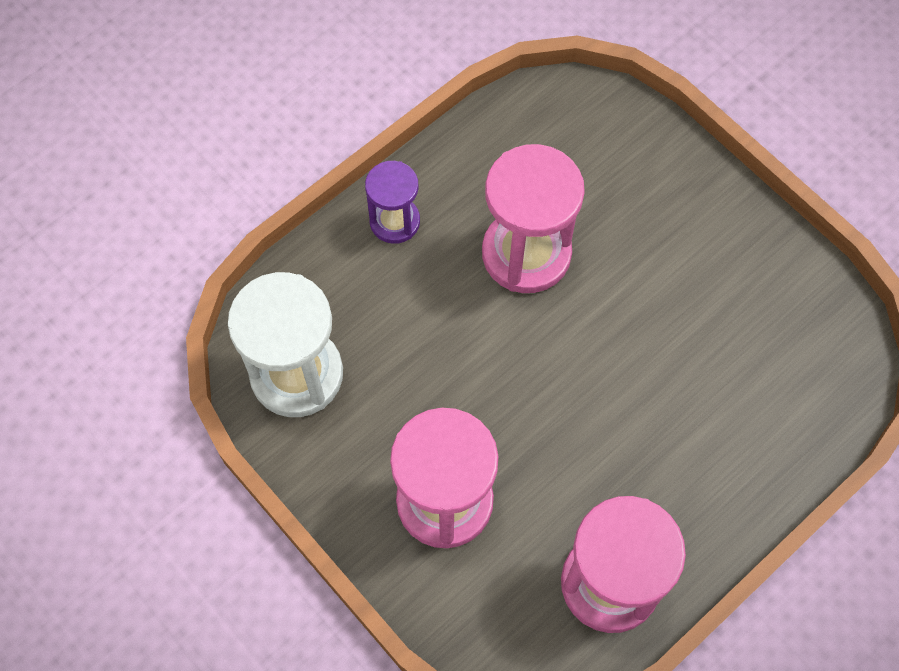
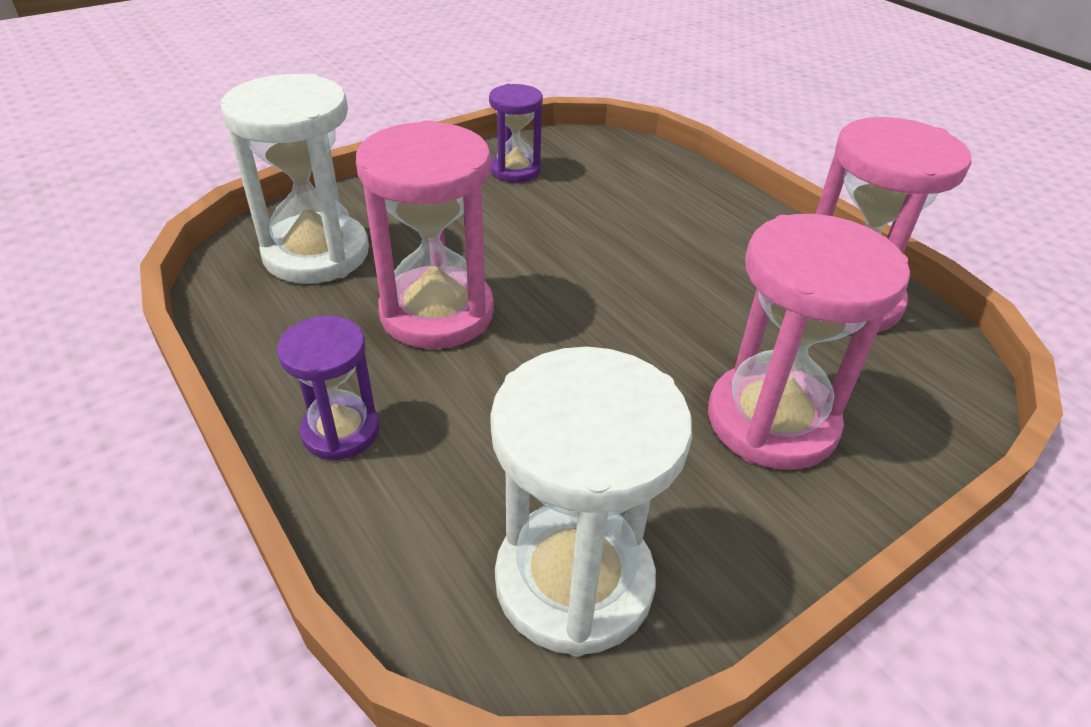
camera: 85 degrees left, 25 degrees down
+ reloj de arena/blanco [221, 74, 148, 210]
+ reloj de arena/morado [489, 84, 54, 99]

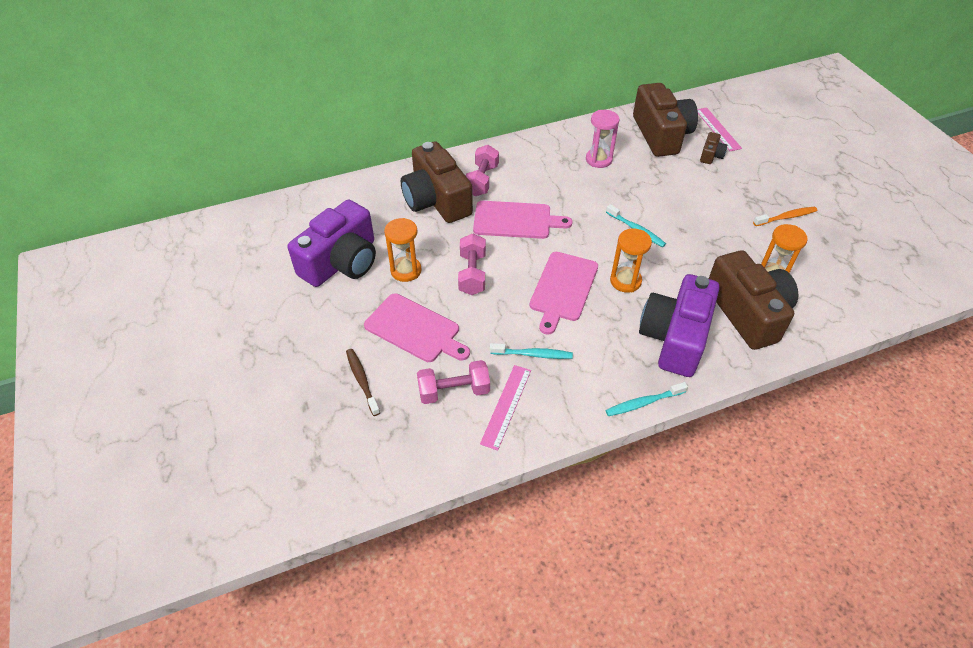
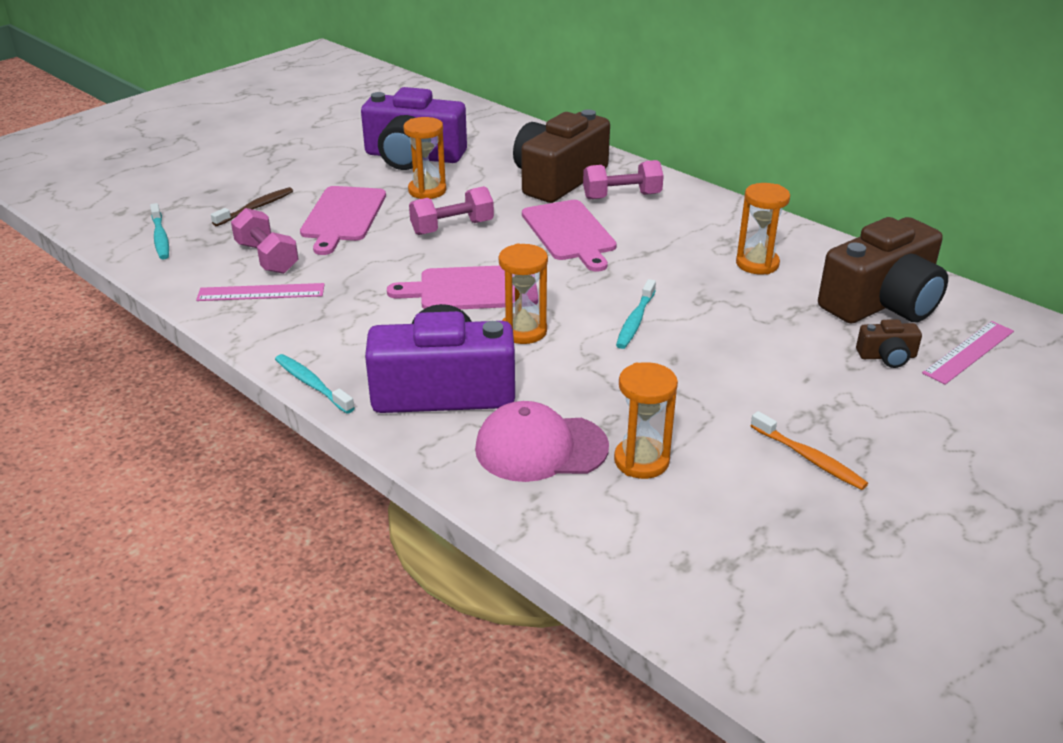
camera: 65 degrees right, 15 degrees down
~ cepillo de dientes/turquesa [490, 343, 83, 16] to [150, 203, 19, 56]
~ cámara/marrón [709, 250, 89, 100] to gorra/rosa [475, 401, 134, 81]
~ reloj de arena/rosa [586, 110, 33, 58] to reloj de arena/naranja [736, 183, 54, 92]

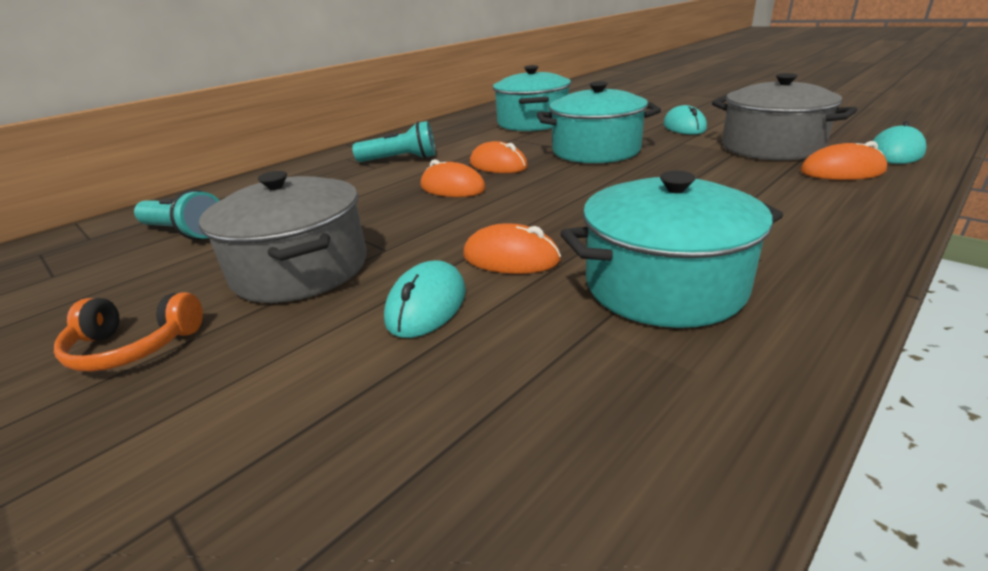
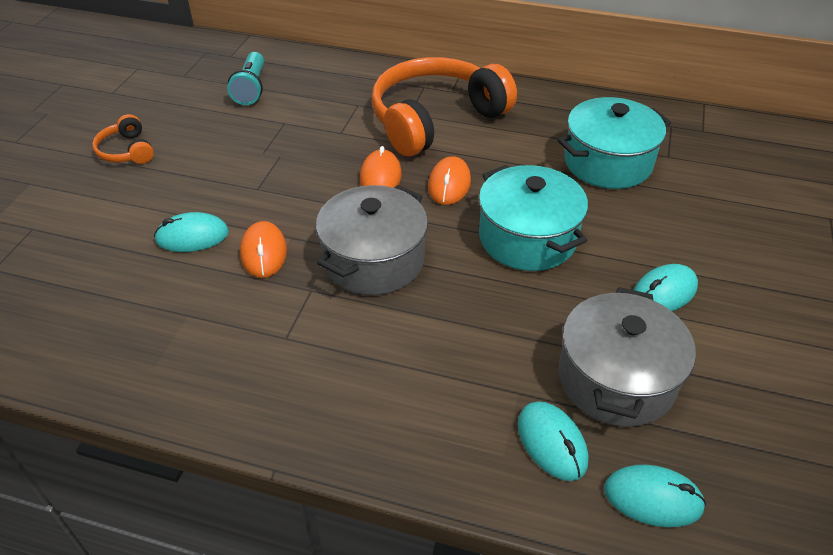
camera: 60 degrees right, 15 degrees up
~ olla/gris [199, 171, 168, 132] to [316, 185, 112, 110]
~ lámpara de mano/turquesa [352, 121, 83, 41] to auriculares/naranja [372, 57, 145, 99]
~ ratón/naranja [800, 141, 87, 39] to ratón/turquesa [518, 401, 70, 80]
- olla/turquesa [560, 171, 223, 157]

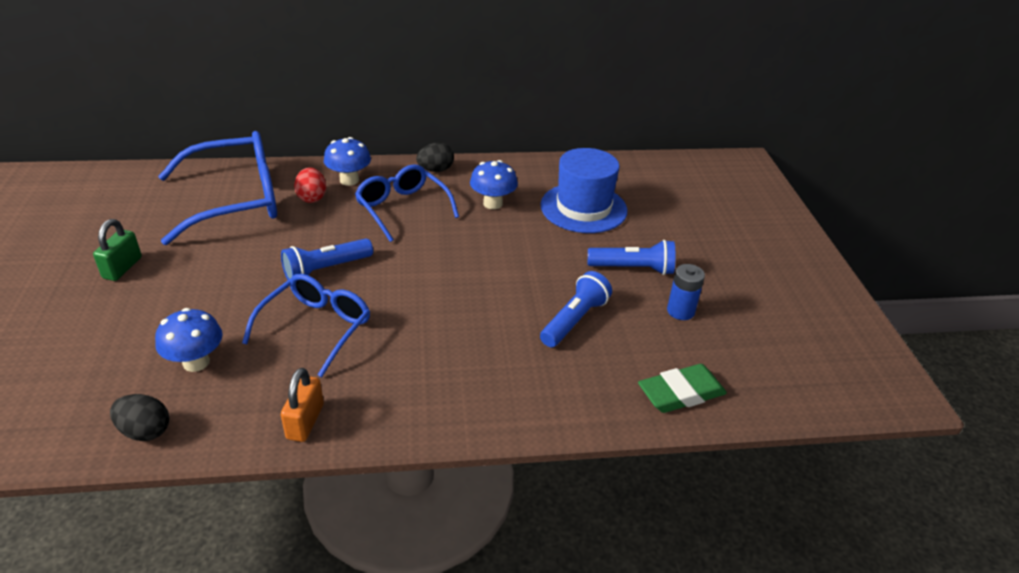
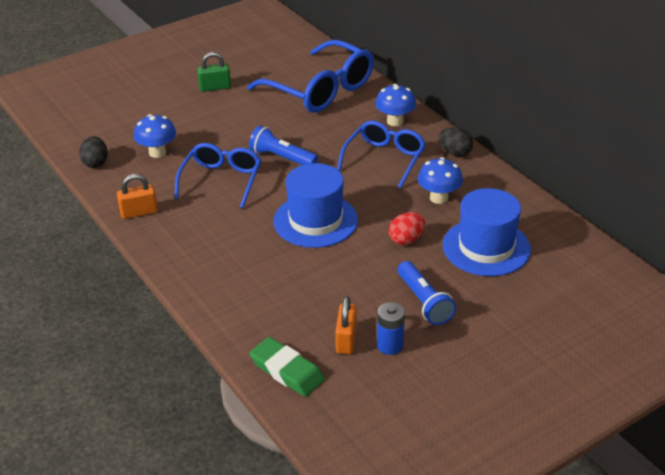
camera: 65 degrees right, 0 degrees up
~ gafas/azul [242, 274, 128, 103] = [174, 143, 87, 65] 75 degrees counterclockwise
+ sombrero/azul [273, 163, 85, 85]
+ candado/naranja [335, 296, 22, 58]
~ huevo/rojo [294, 167, 32, 36] to [389, 212, 36, 33]
- lámpara de mano/azul [540, 271, 72, 76]

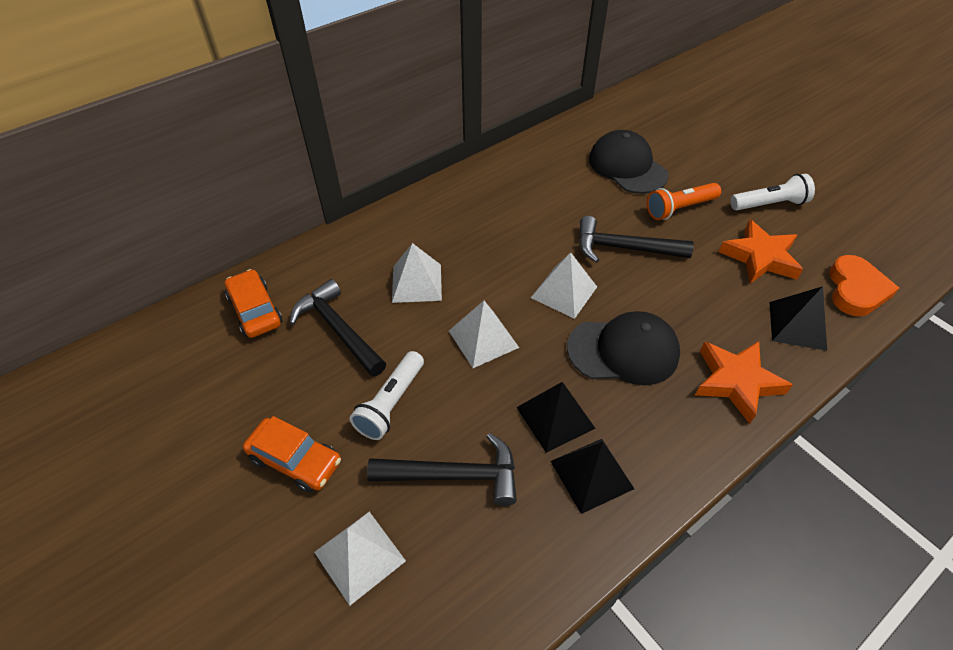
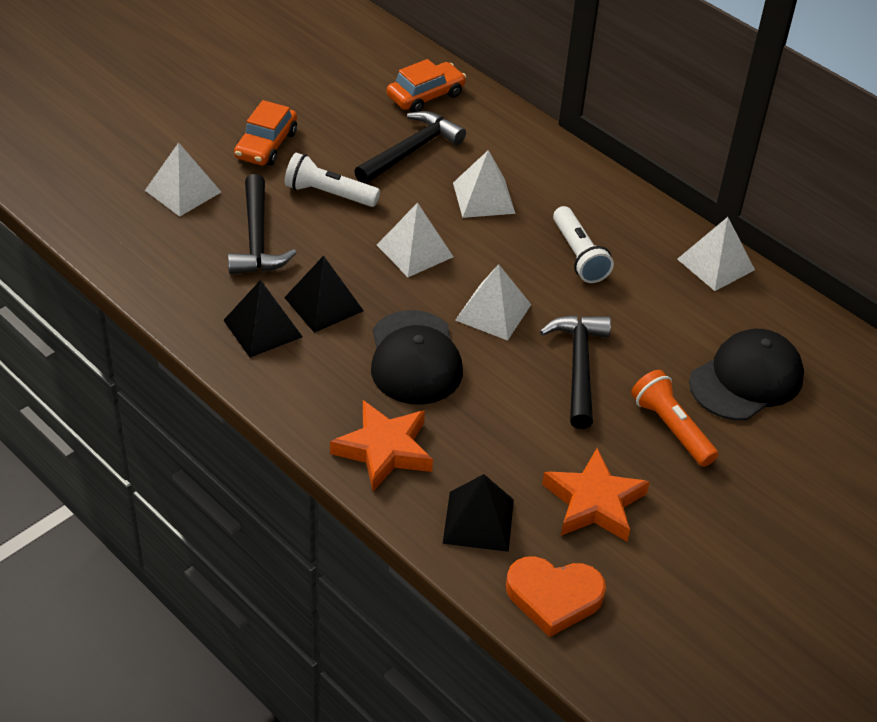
camera: 80 degrees right, 5 degrees down
~ lámpara de mano/blanco [730, 174, 85, 37] to [553, 206, 61, 77]
+ pirámide/blanco [677, 217, 78, 74]

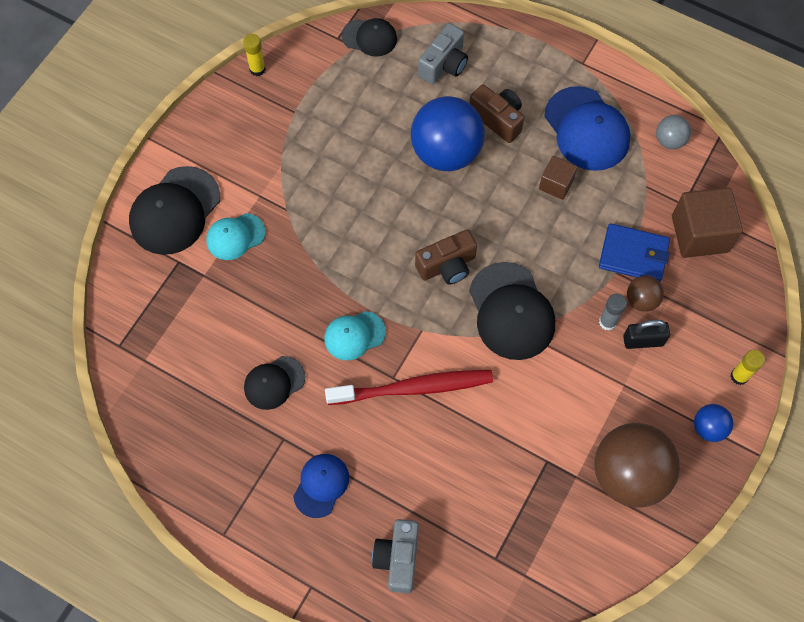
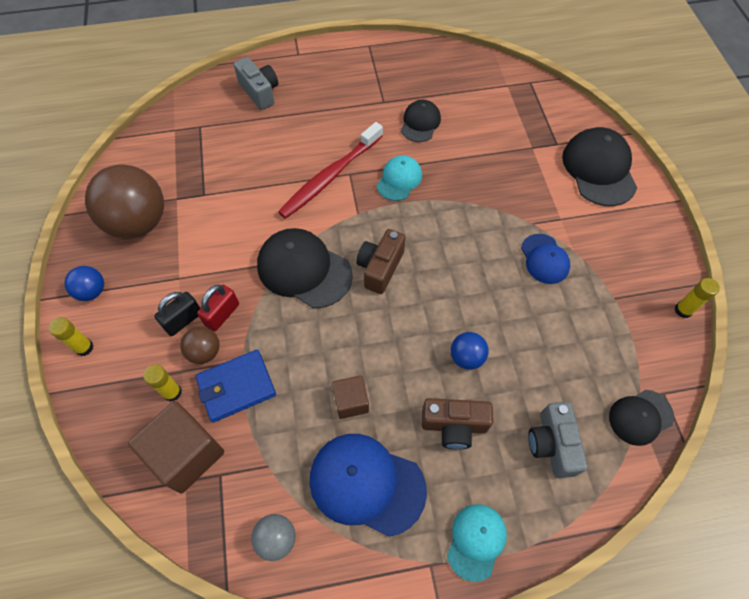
camera: 140 degrees right, 5 degrees down
+ barra de pegamento/amarillo [143, 364, 39, 38]
~ barra de pegamento/gris [599, 294, 28, 37] to candado/rojo [197, 285, 42, 46]
~ gorra/turquesa [206, 213, 59, 47] to [447, 504, 60, 78]
~ pelota/azul [411, 96, 74, 75] = [451, 332, 38, 38] x0.47
~ gorra/azul [293, 454, 56, 64] to [521, 234, 49, 50]

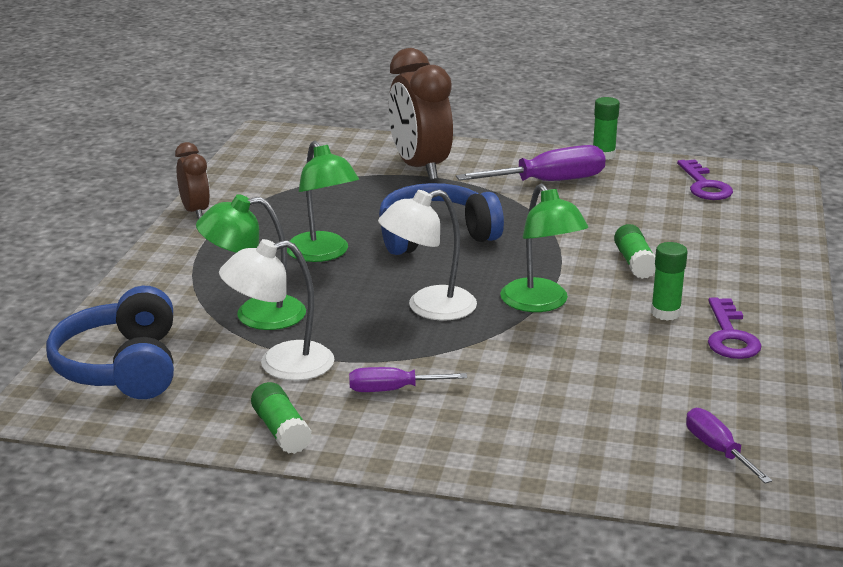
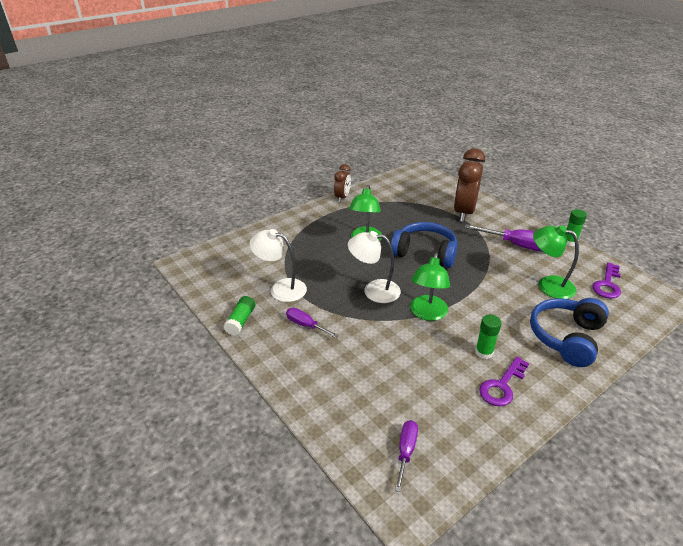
camera: 40 degrees right, 10 degrees up
~ auriculares/azul [46, 286, 128, 113] to [530, 298, 79, 69]
~ lámpara/verde [196, 194, 110, 136] to [533, 225, 46, 74]
- barra de pegamento/verde [614, 224, 42, 55]

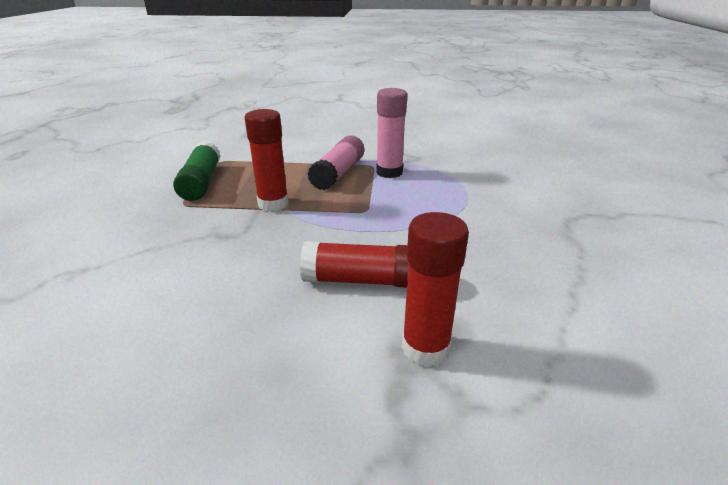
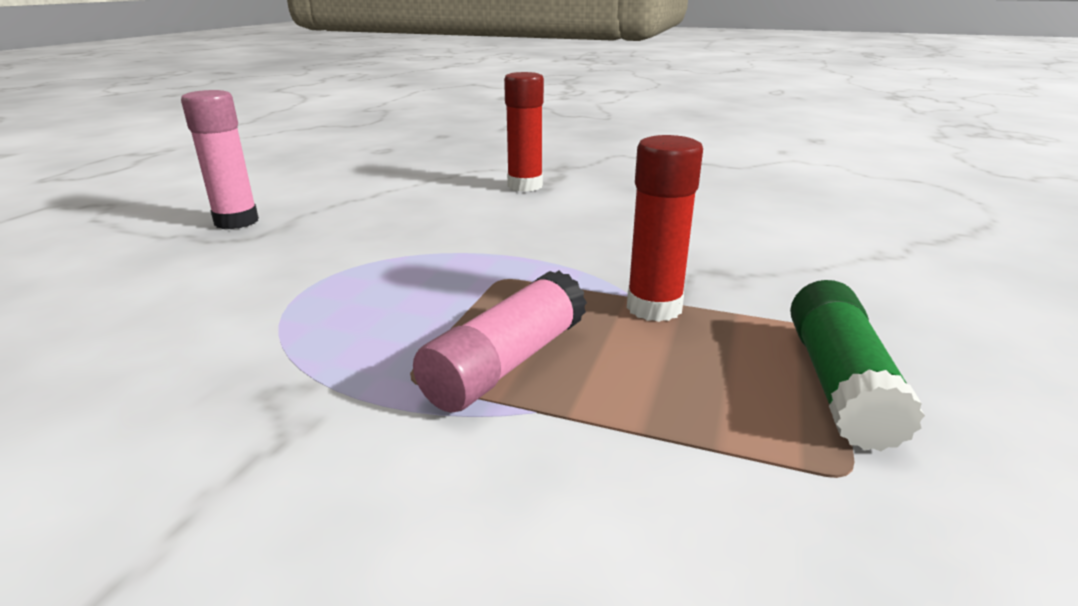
camera: 165 degrees left, 5 degrees down
~ barra de pegamento/rosa [376, 88, 31, 90] to [181, 90, 78, 139]
- barra de pegamento/rojo [300, 241, 109, 47]

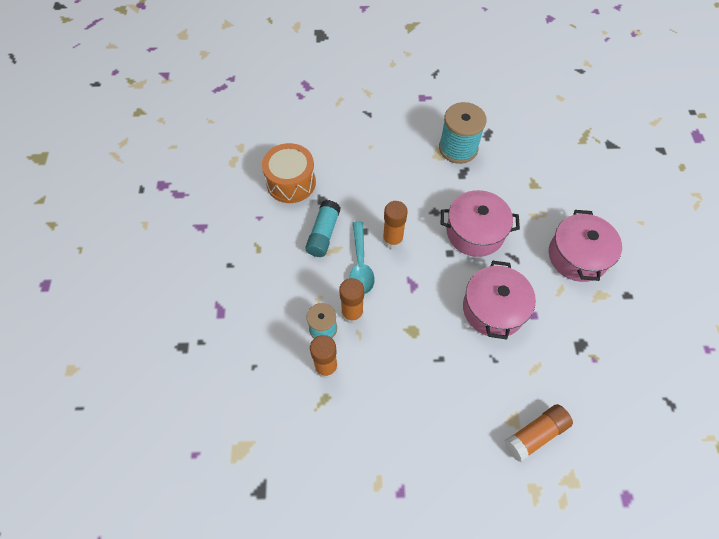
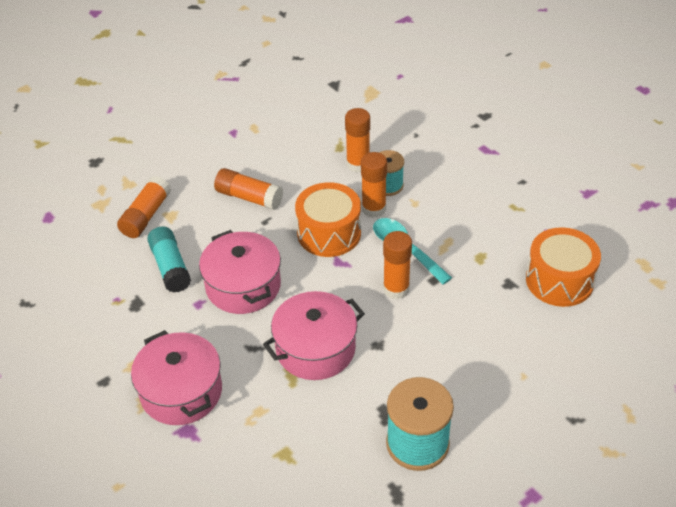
camera: 145 degrees right, 15 degrees down
~ barra de pegamento/turquesa [305, 200, 36, 57] to [147, 226, 44, 67]
+ barra de pegamento/naranja [214, 168, 69, 42]
+ tambor/naranja [295, 182, 66, 75]

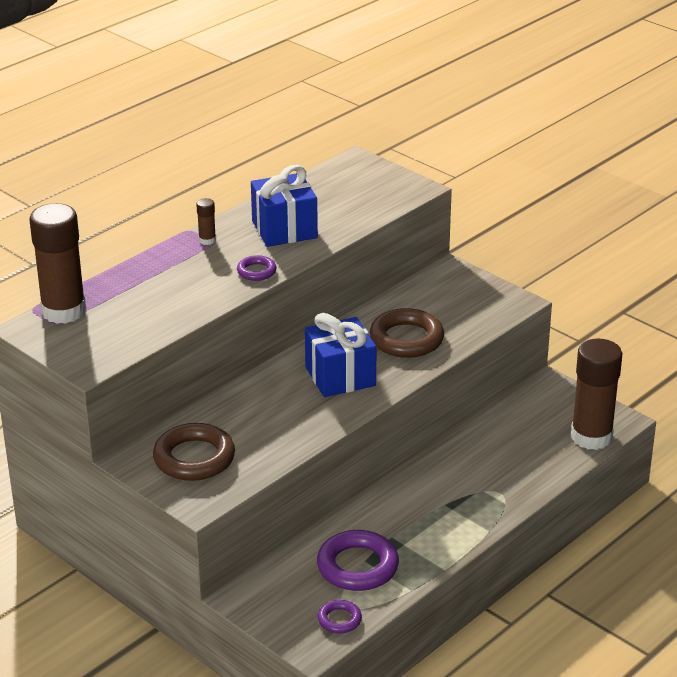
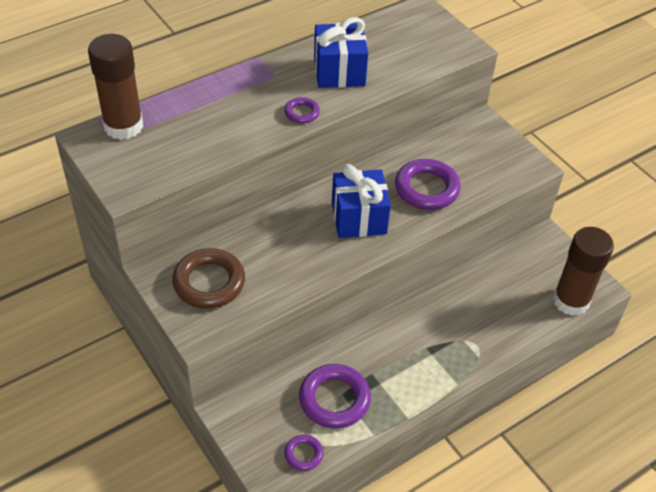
camera: 10 degrees right, 15 degrees up
~ anillo/marrón [370, 308, 74, 50] to anillo/morado [395, 159, 66, 51]
- barra de pegamento/marrón [196, 198, 20, 47]

